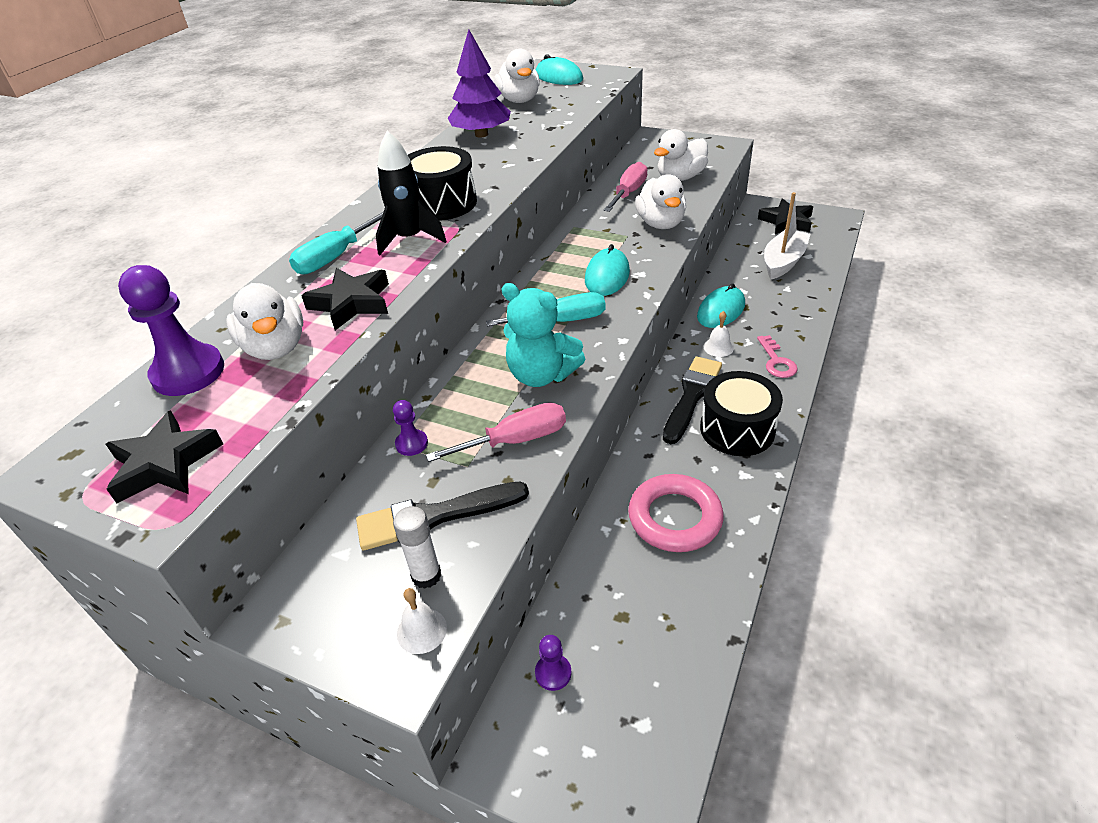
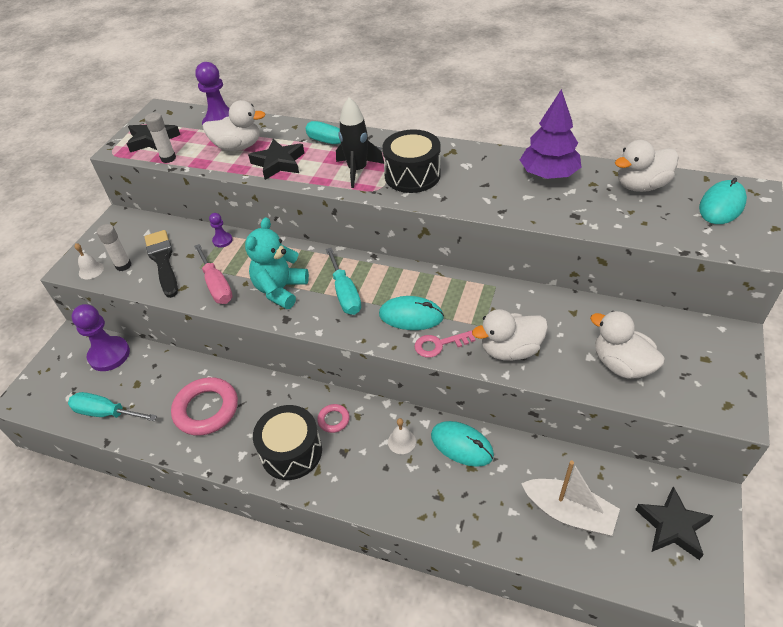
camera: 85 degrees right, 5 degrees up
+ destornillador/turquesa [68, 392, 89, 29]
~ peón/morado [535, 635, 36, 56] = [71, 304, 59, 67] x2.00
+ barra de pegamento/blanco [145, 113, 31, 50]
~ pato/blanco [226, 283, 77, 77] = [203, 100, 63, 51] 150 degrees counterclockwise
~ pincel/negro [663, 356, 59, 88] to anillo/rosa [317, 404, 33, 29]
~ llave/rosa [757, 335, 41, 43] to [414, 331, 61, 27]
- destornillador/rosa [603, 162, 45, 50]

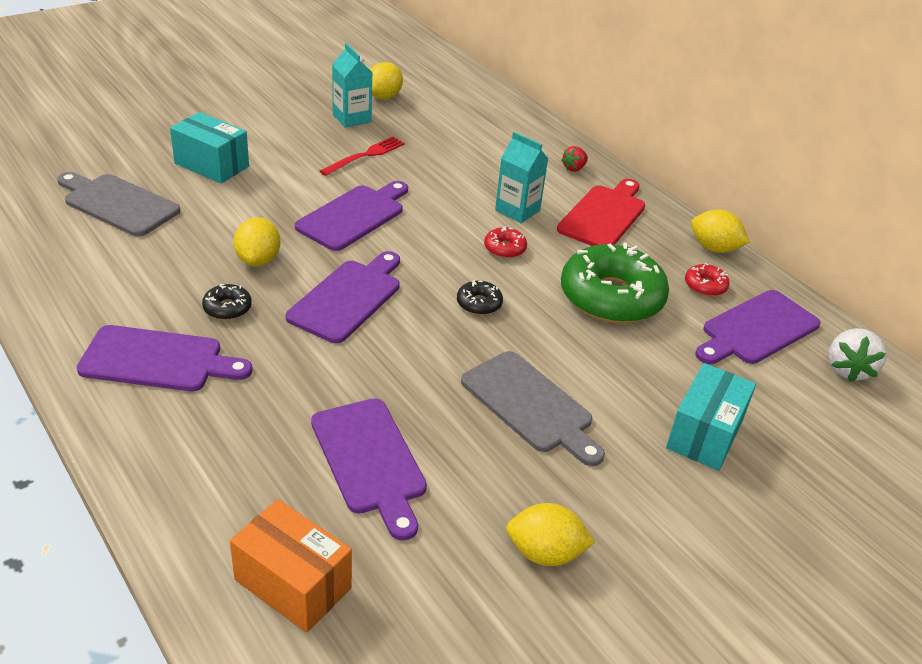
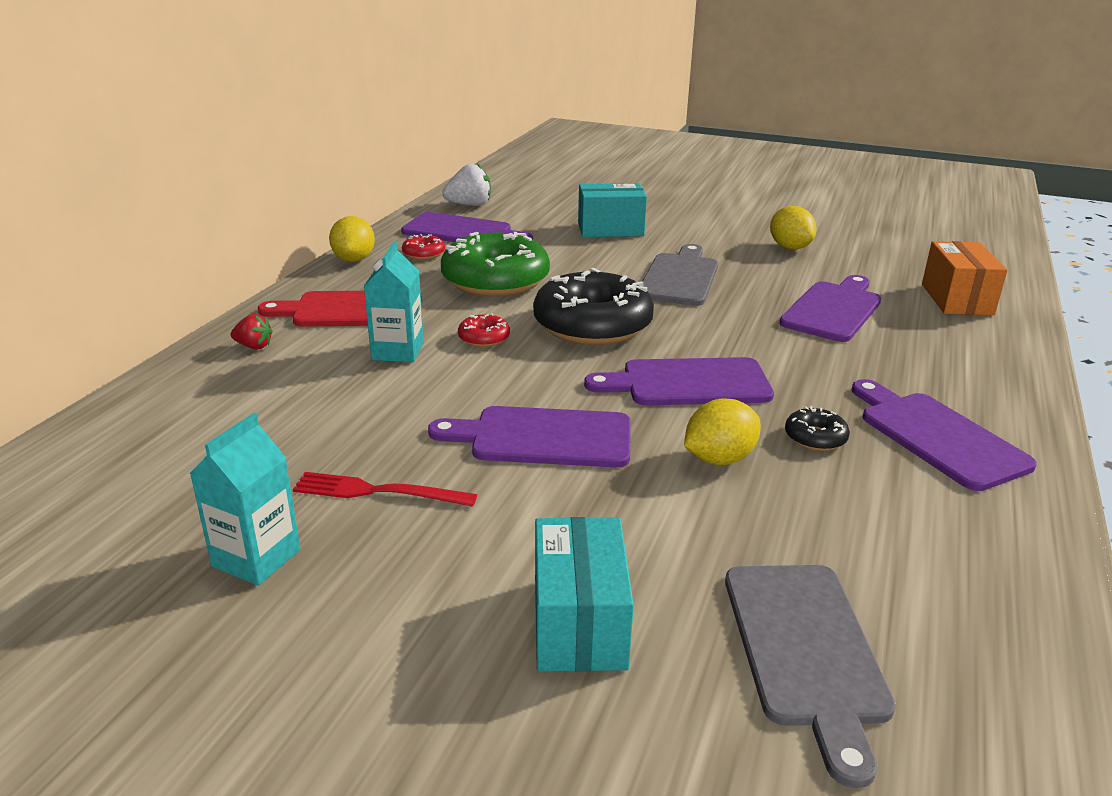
camera: 120 degrees left, 10 degrees down
~ rosquilla/negro [457, 280, 46, 35] = [533, 268, 121, 77] x2.36
- limón/amarillo [370, 62, 33, 37]

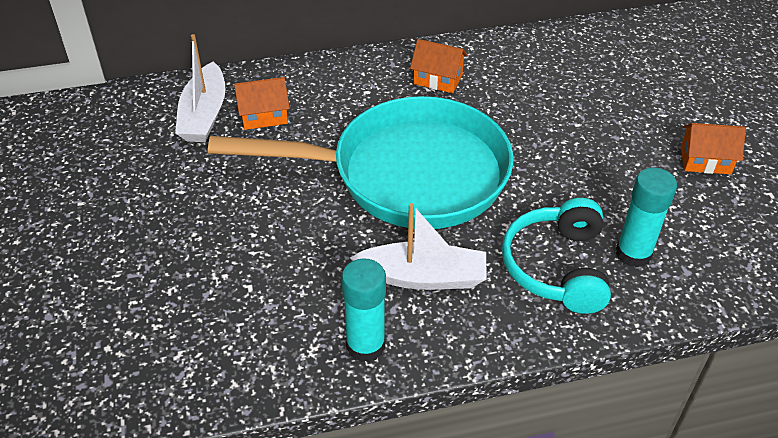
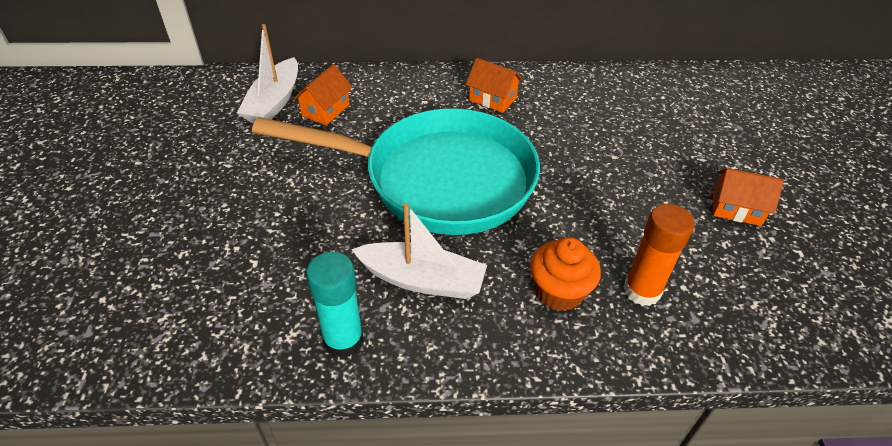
camera: 10 degrees right, 0 degrees up
~ casa/naranja [234, 77, 56, 53] = [293, 64, 60, 61] 60 degrees counterclockwise
~ auriculares/turquesa [502, 198, 109, 116] to magdalena/naranja [530, 237, 71, 74]
~ barra de pegamento/turquesa [616, 167, 61, 101] to barra de pegamento/naranja [623, 204, 71, 102]

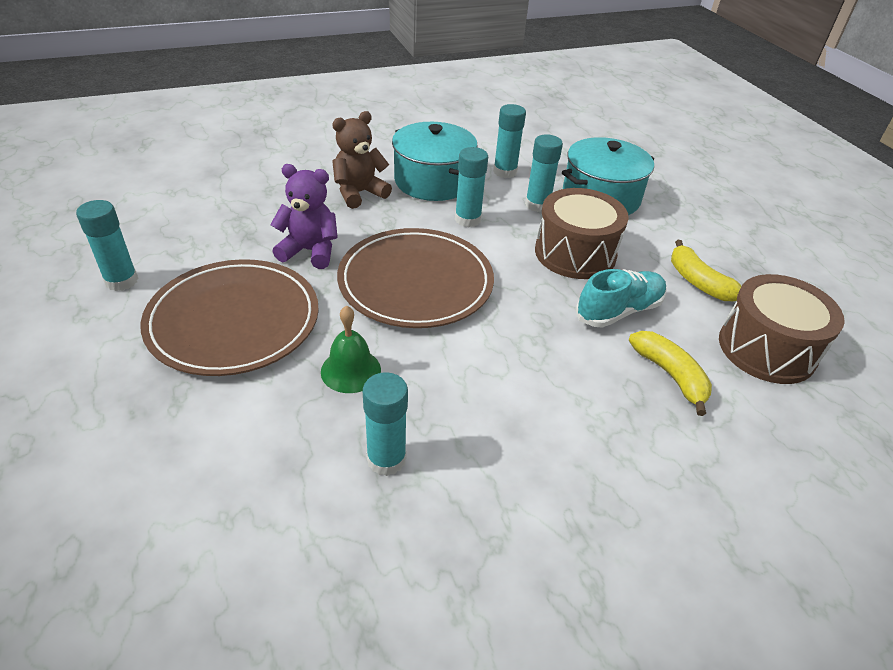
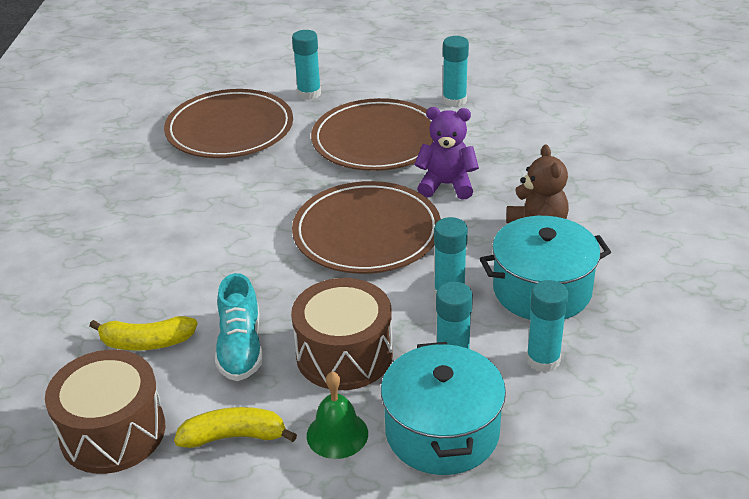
camera: 120 degrees right, 5 degrees down
+ plato/marrón [164, 89, 129, 69]
~ barra de pegamento/turquesa [363, 372, 45, 104] to [292, 30, 29, 70]
~ campana/verde [321, 306, 60, 87] to [307, 371, 61, 88]
~ osito/morado [270, 164, 68, 105] = [414, 107, 65, 93] 120 degrees counterclockwise

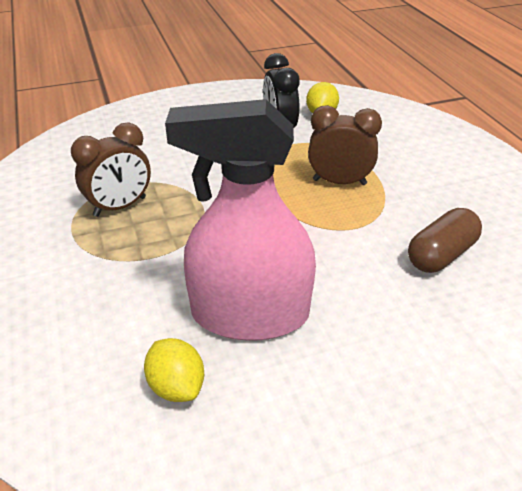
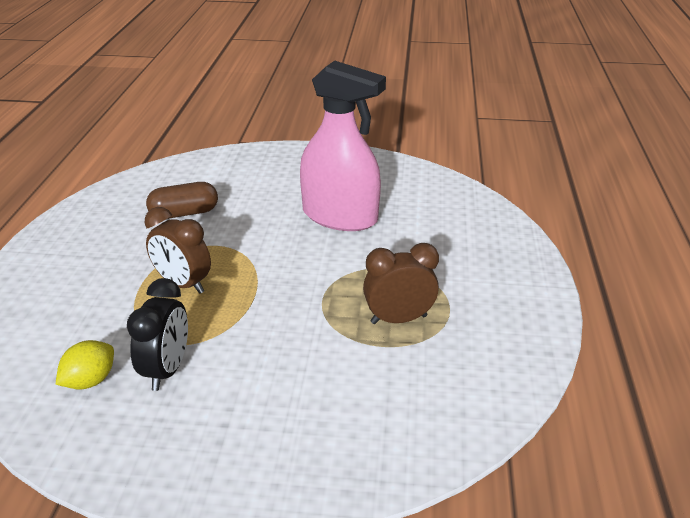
camera: 155 degrees left, 5 degrees down
- limón/amarillo [144, 338, 60, 64]

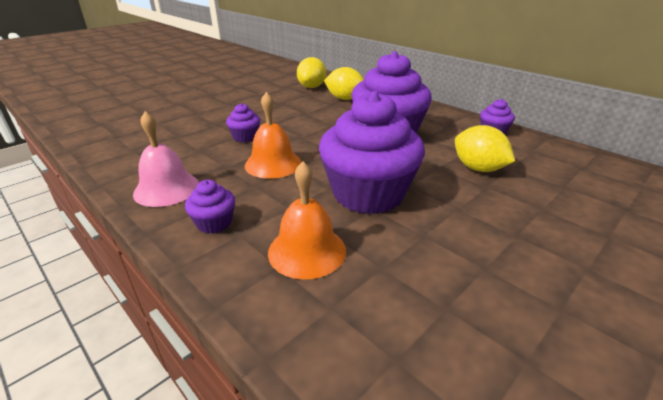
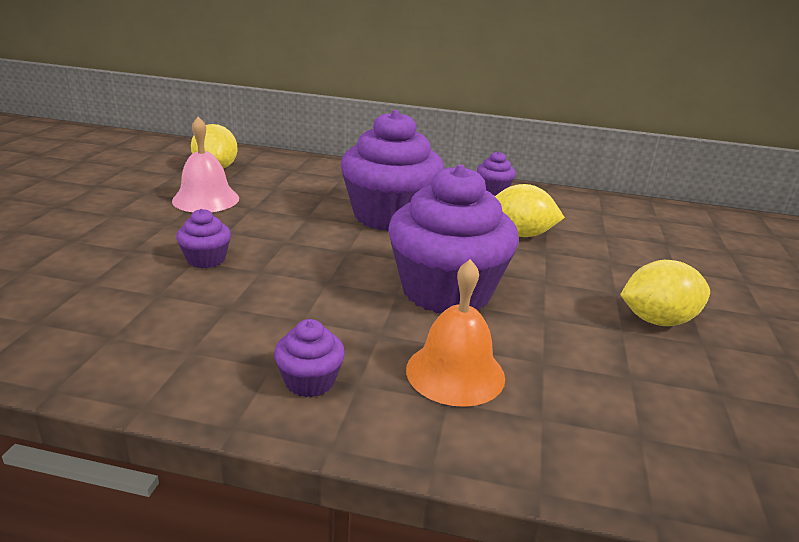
camera: 35 degrees left, 5 degrees down
~ campana/rosa [133, 111, 66, 96] to [172, 117, 67, 95]
~ limón/amarillo [324, 67, 40, 33] to [620, 260, 90, 66]
- campana/naranja [245, 92, 56, 87]

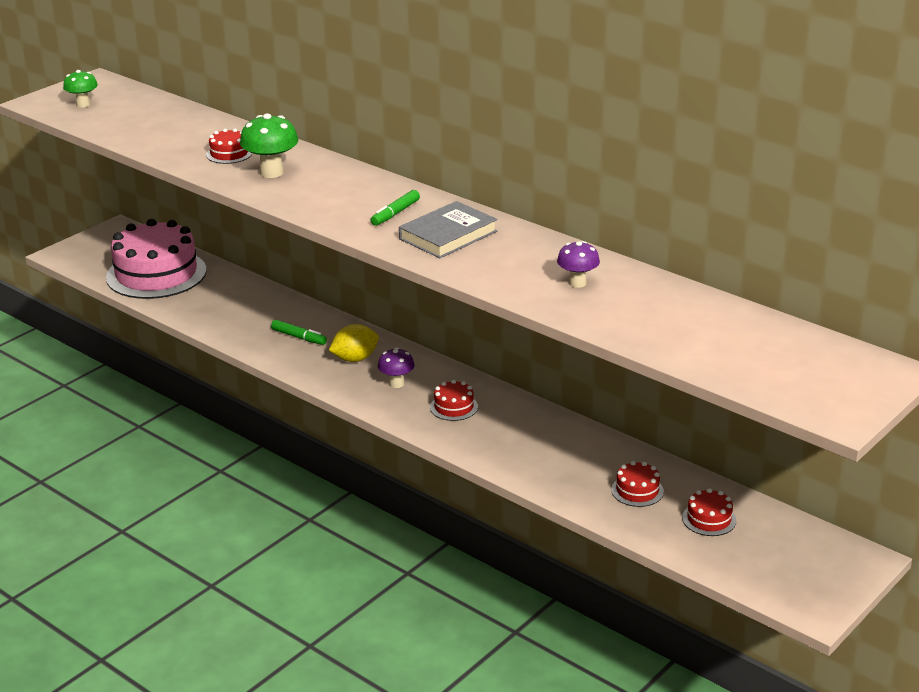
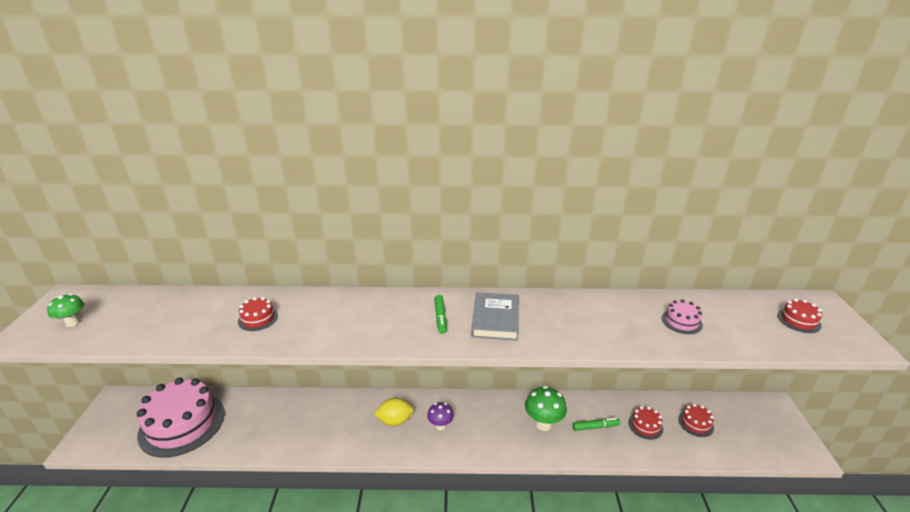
camera: 40 degrees left, 0 degrees up
~ limón/amarillo [329, 324, 50, 38] = [374, 398, 40, 28] 60 degrees clockwise
~ seta/verde [240, 113, 58, 65] to [525, 386, 42, 45]
~ rotulador/verde [271, 320, 56, 25] to [573, 418, 47, 13]
+ tarta/rosa [662, 300, 41, 34]
~ tarta/rojo [430, 380, 48, 41] to [777, 298, 45, 35]
- seta/morado [557, 241, 43, 47]

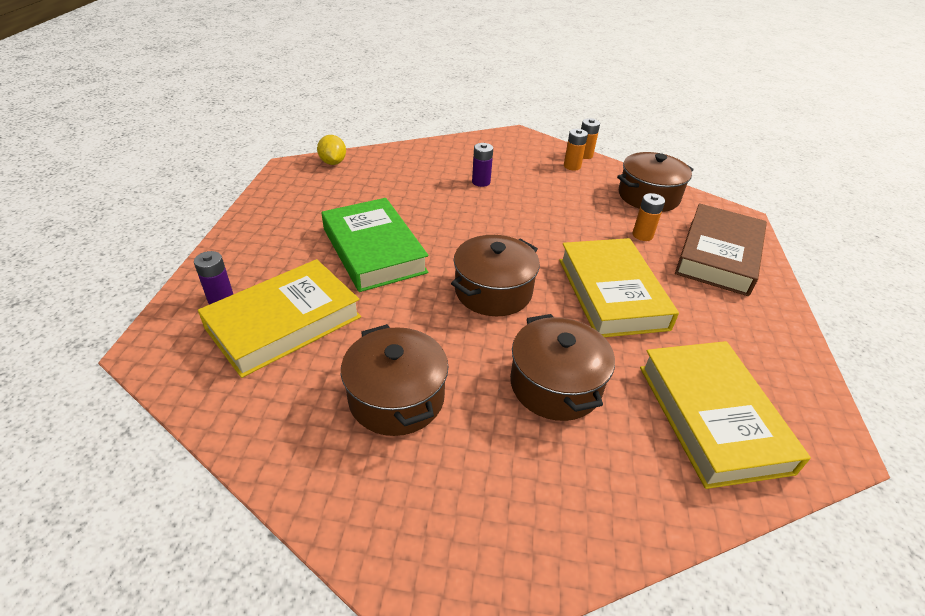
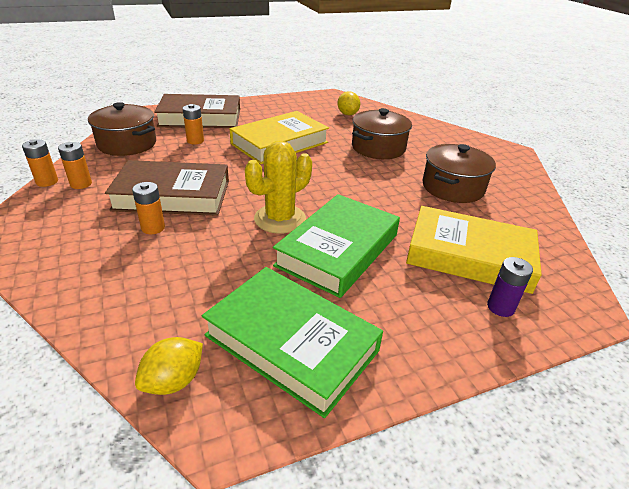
camera: 120 degrees left, 5 degrees down
+ libro/marrón [105, 160, 124, 56]
~ pila/morado [472, 143, 21, 44] to pila/naranja [132, 182, 33, 52]
+ libro/verde [202, 267, 181, 151]
+ cactus/amarillo [245, 141, 67, 93]
~ libro/amarillo [640, 341, 171, 148] to limón/amarillo [337, 91, 23, 25]
- olla/marrón [451, 235, 89, 81]

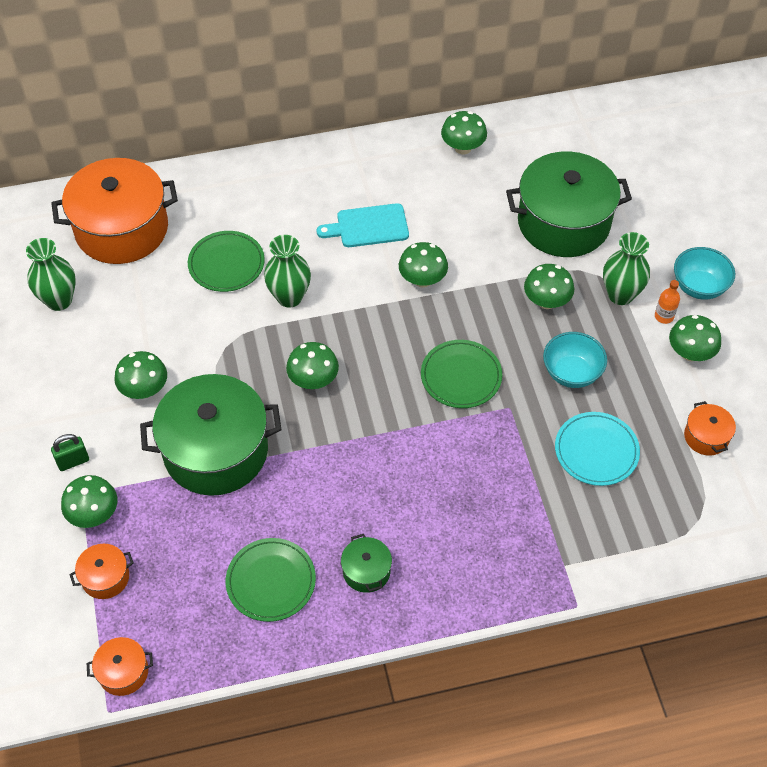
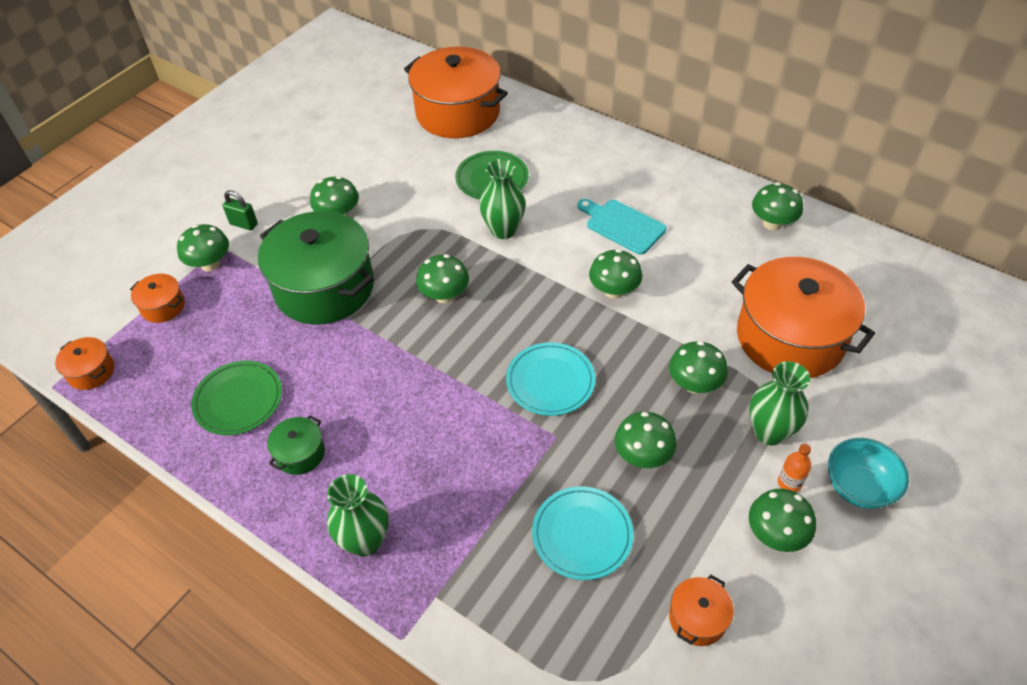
camera: 50 degrees right, 5 degrees down
~ florero/verde [26, 238, 50, 73] to [327, 474, 62, 83]
~ plato/verde [421, 340, 81, 68] to plato/turquesa [506, 342, 89, 74]
~ cuenco/turquesa [543, 332, 64, 56] to seta/verde [615, 412, 62, 56]
~ olla/verde [506, 151, 126, 106] to olla/naranja [731, 257, 144, 121]

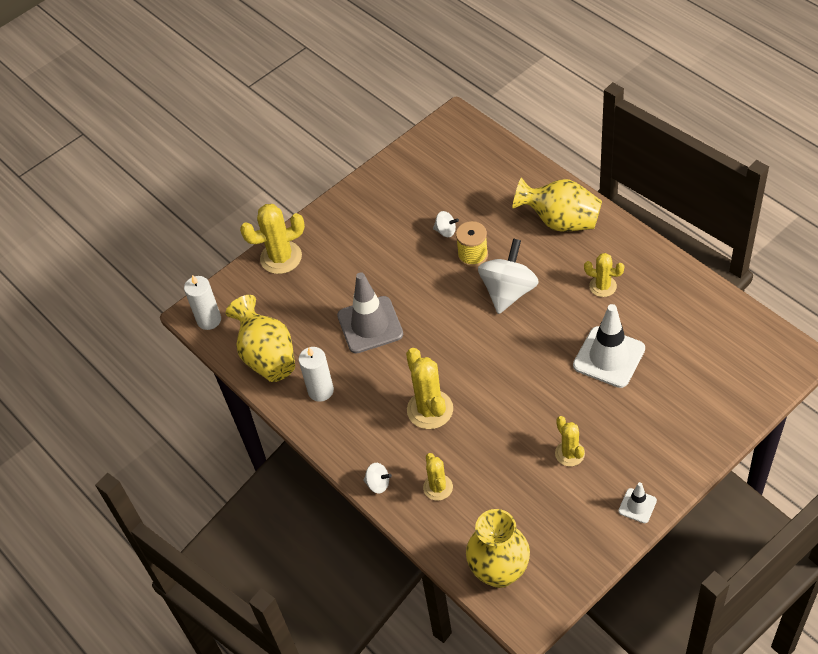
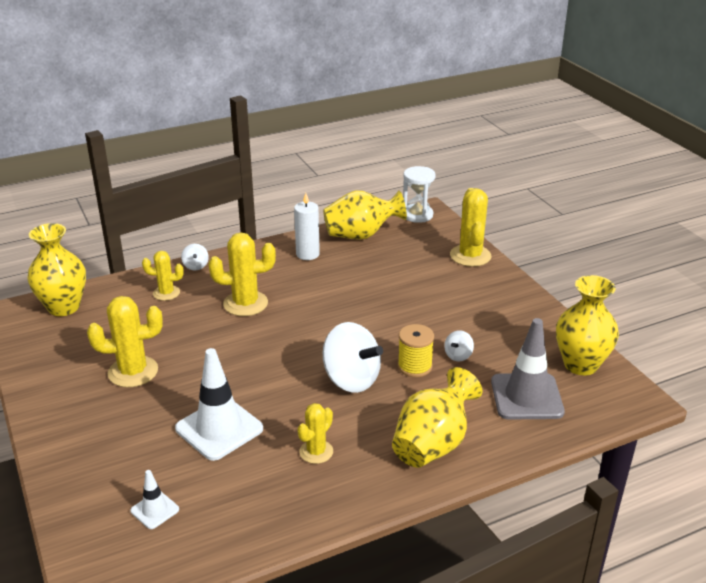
camera: 100 degrees right, 20 degrees down
~ cactus/amarillo [555, 416, 30, 50] = [87, 296, 76, 91] x1.63
~ cono de tráfico/blanco [618, 482, 39, 41] to [130, 470, 49, 59]
~ peonza/blanco [363, 463, 29, 30] = [181, 244, 28, 26] 45 degrees counterclockwise
~ vela/blanco [184, 275, 37, 55] to reloj de arena/blanco [403, 166, 33, 57]
~ cono de tráfico/gris [337, 272, 66, 81] to [491, 318, 74, 101]
+ florero/amarillo [556, 275, 63, 101]

